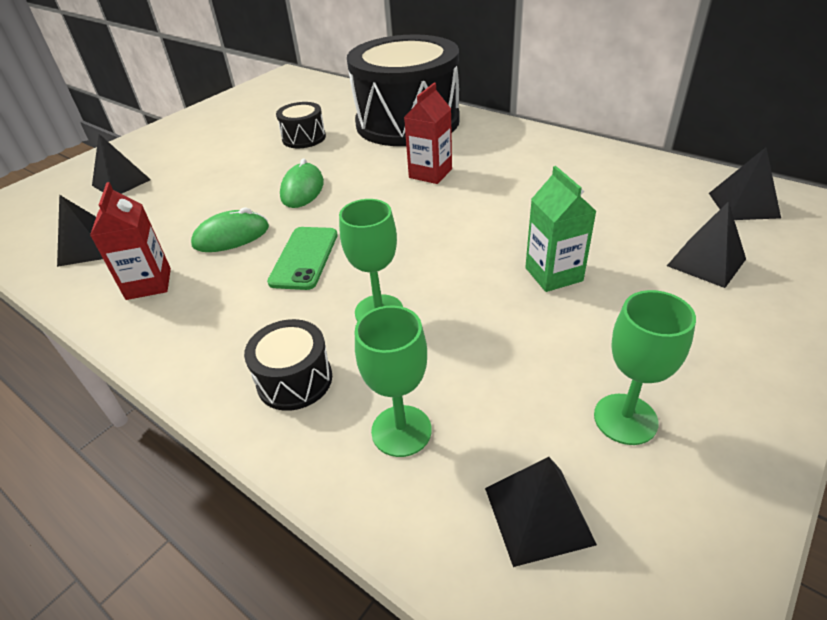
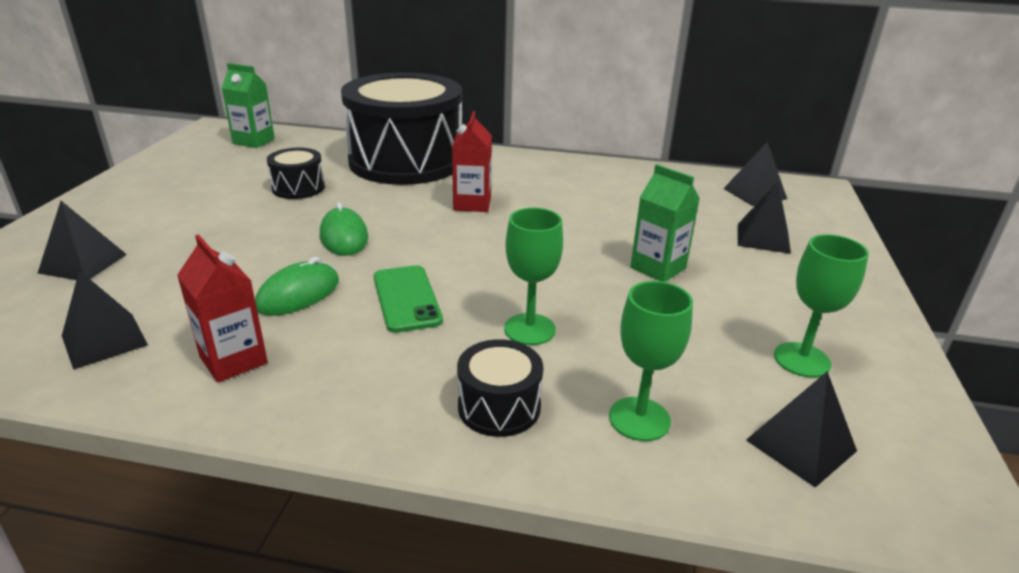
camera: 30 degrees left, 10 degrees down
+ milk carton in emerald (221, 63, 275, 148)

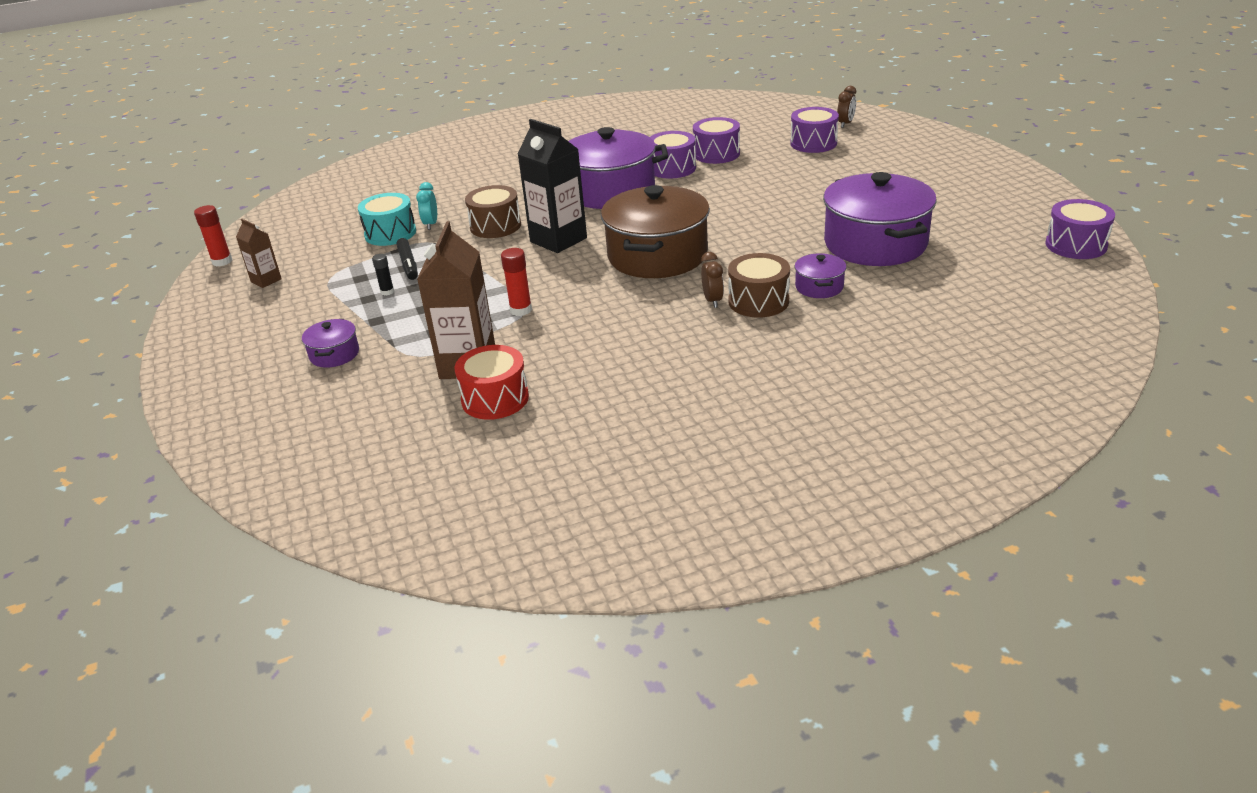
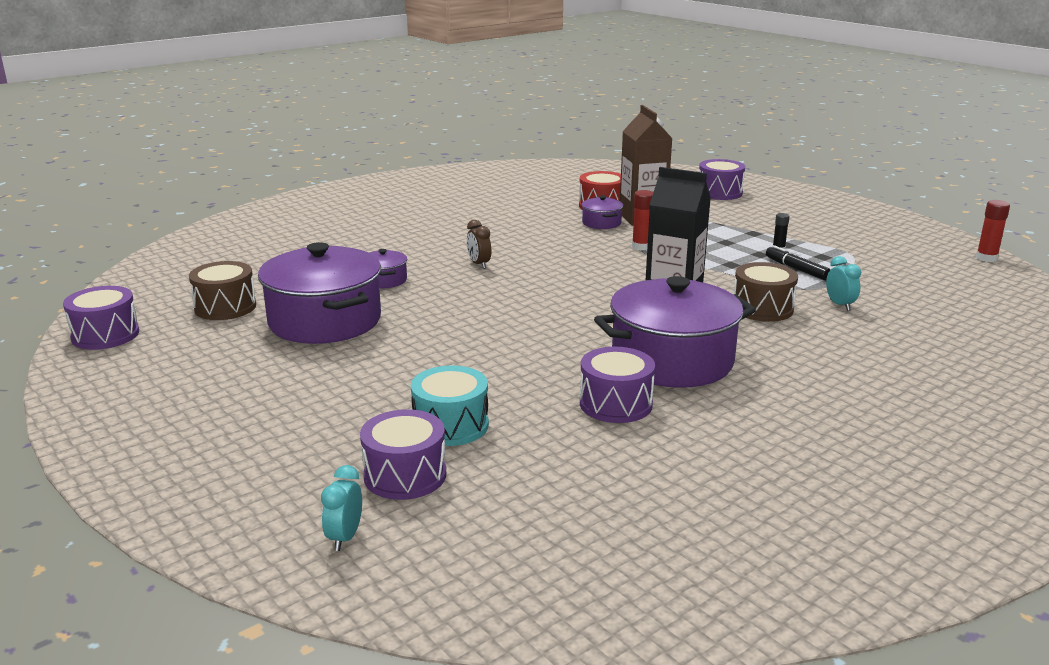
camera: 160 degrees right, 10 degrees down
~ clock in brown (837, 86, 856, 128) to clock in turquoise (321, 465, 362, 551)
~ drum in violet (693, 117, 740, 164) to (699, 159, 745, 200)
- cooking pot in brown (601, 185, 710, 278)
~ drum in turquoise (358, 193, 416, 246) to (411, 365, 489, 446)
- milk carton in brown (236, 219, 282, 288)
~ drum in brown (728, 253, 790, 318) to (189, 261, 256, 320)
~ cooking pot in violet (302, 319, 359, 368) to (582, 195, 623, 229)

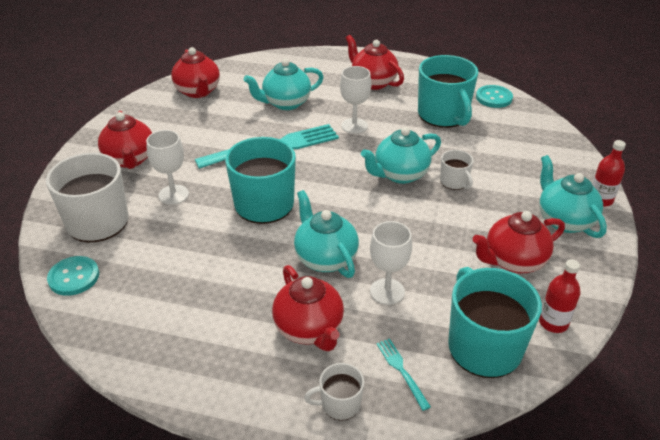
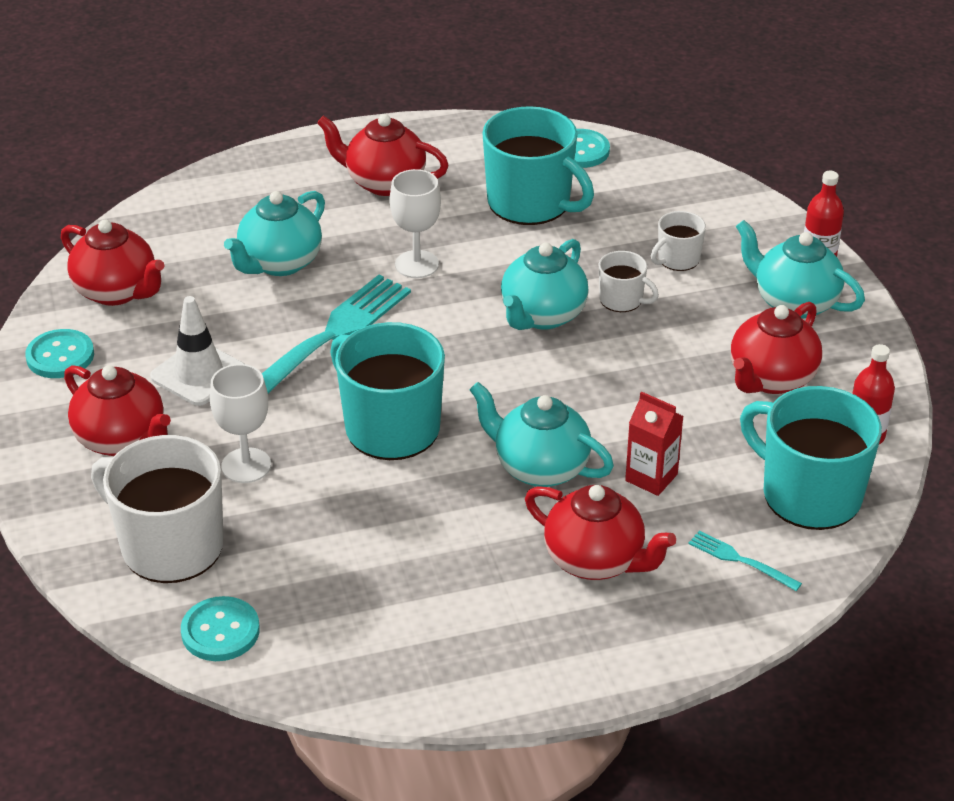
camera: 30 degrees left, 0 degrees up
~ chalice in snow-white (370, 221, 412, 305) to milk carton in red (625, 391, 684, 496)
~ coffee mug in snow-white (304, 363, 364, 420) to (651, 211, 706, 271)
+ road cone in snow-white (150, 296, 244, 406)
+ shirt button in turquoise (25, 329, 94, 378)

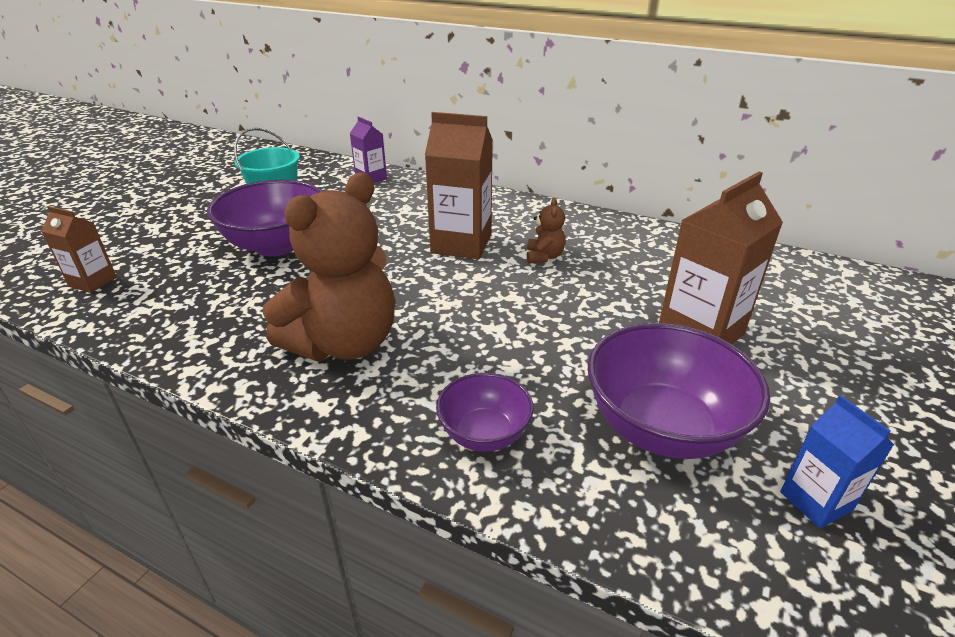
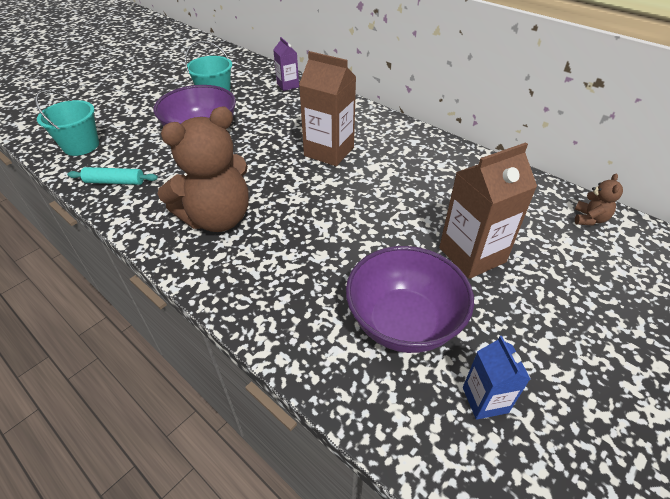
camera: 15 degrees right, 10 degrees up
~ teddy bear in brown (527, 198, 566, 264) to (575, 173, 623, 226)
~ milk carton in brown (41, 206, 117, 293) to bucket in turquoise (35, 90, 99, 156)
- bowl in violet (436, 373, 534, 452)
+ rolling pin in turquoise (67, 167, 158, 185)

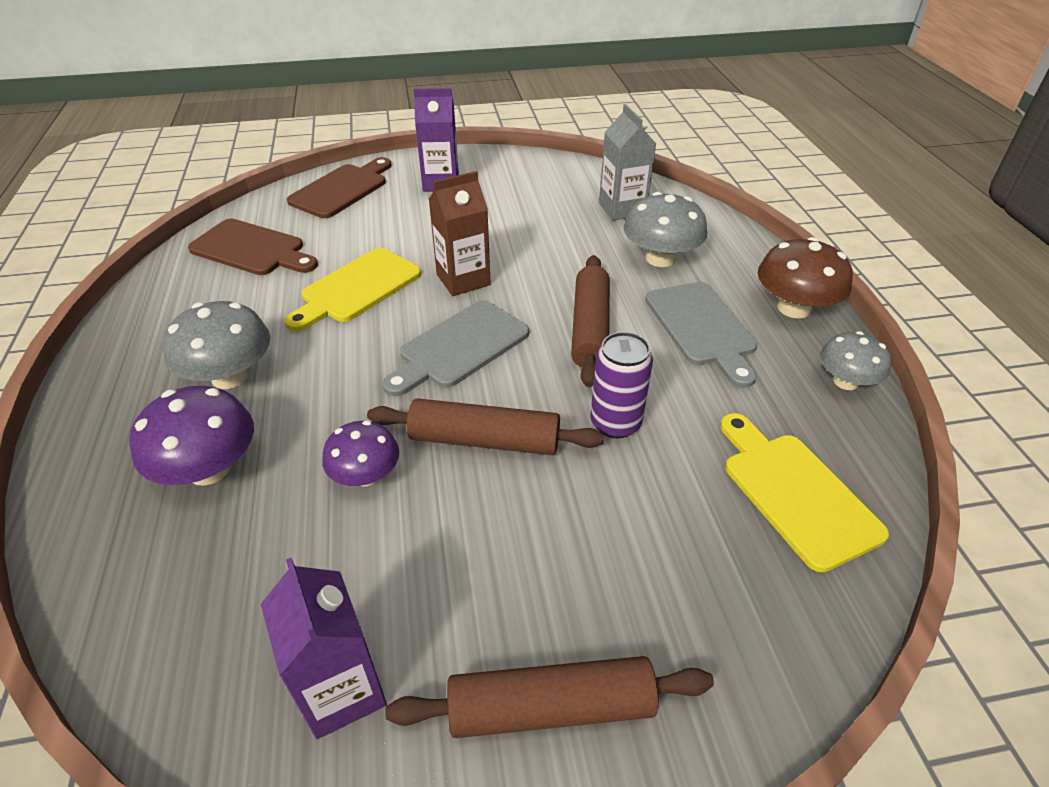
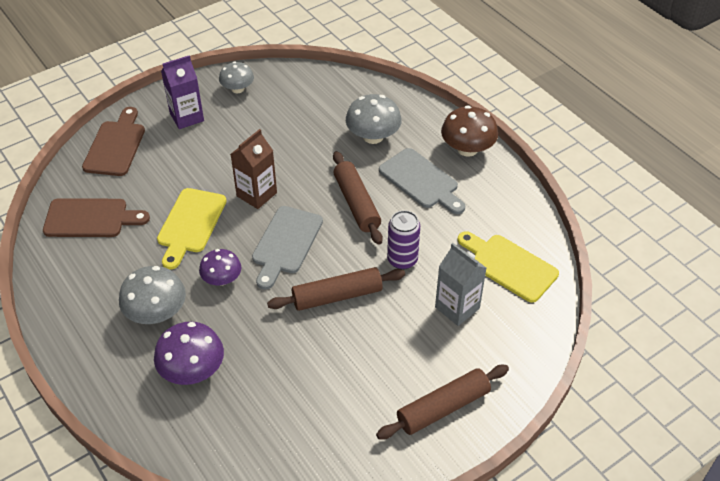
camera: 25 degrees left, 5 degrees up
~ milk carton in ash-grey (599, 104, 656, 221) to (435, 243, 486, 326)
~ mushroom in ash-grey (820, 331, 891, 390) to (219, 62, 254, 93)
~ mushroom in violet (322, 420, 399, 486) to (199, 249, 241, 286)
- milk carton in violet (261, 558, 387, 739)

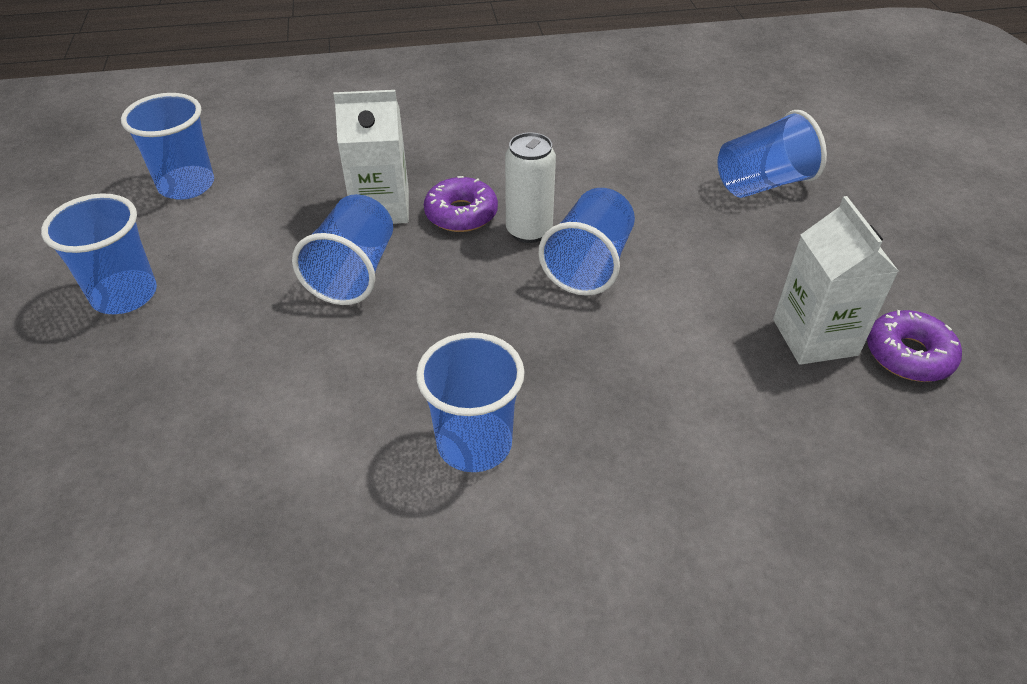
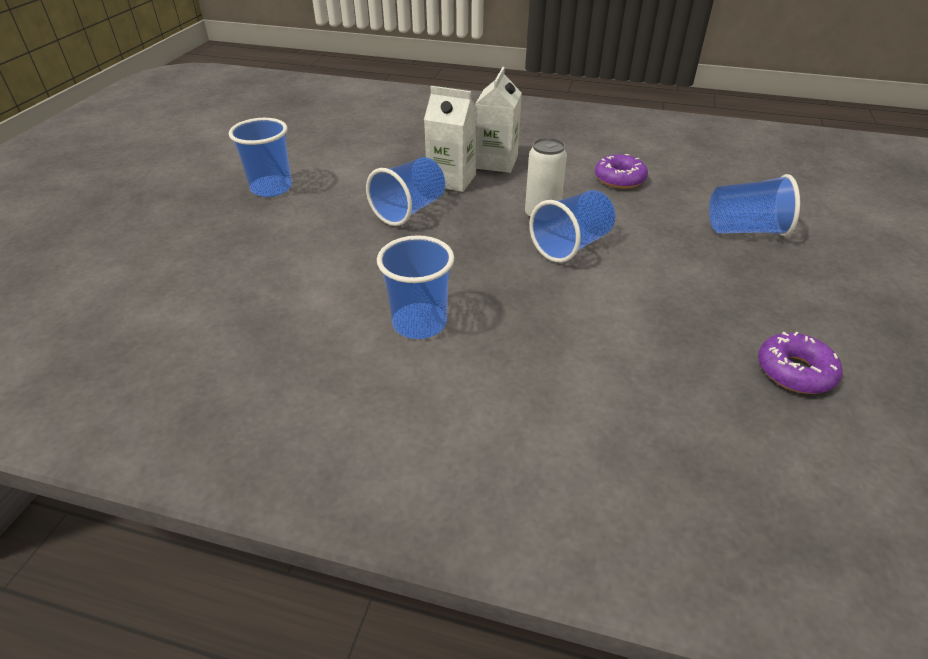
camera: 25 degrees right, 5 degrees down
- cup in royal blue (121, 93, 214, 200)
~ donut in violet (424, 176, 498, 232) to (595, 154, 648, 189)
~ milk carton in snow-white (773, 196, 899, 365) to (475, 67, 522, 173)

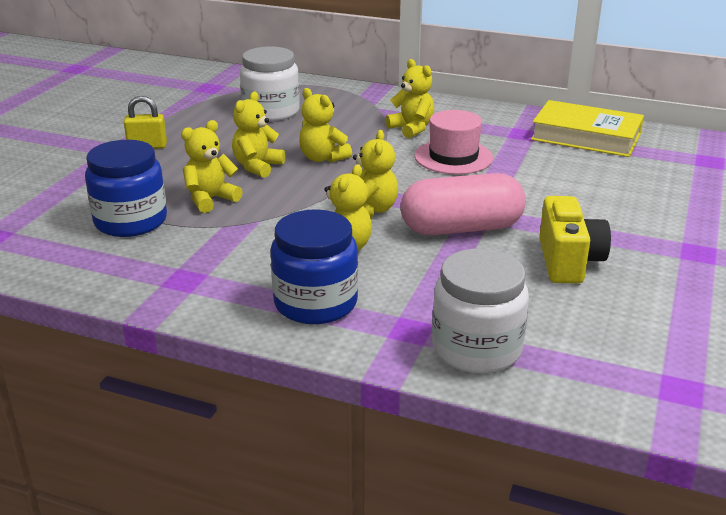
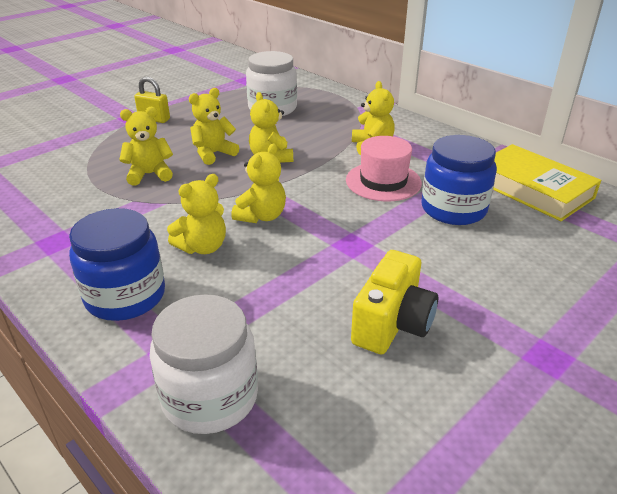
camera: 25 degrees right, 5 degrees up
~ jar in royal blue (85, 140, 167, 237) to (422, 135, 497, 225)
- pill shape in rose-pink (401, 173, 526, 235)

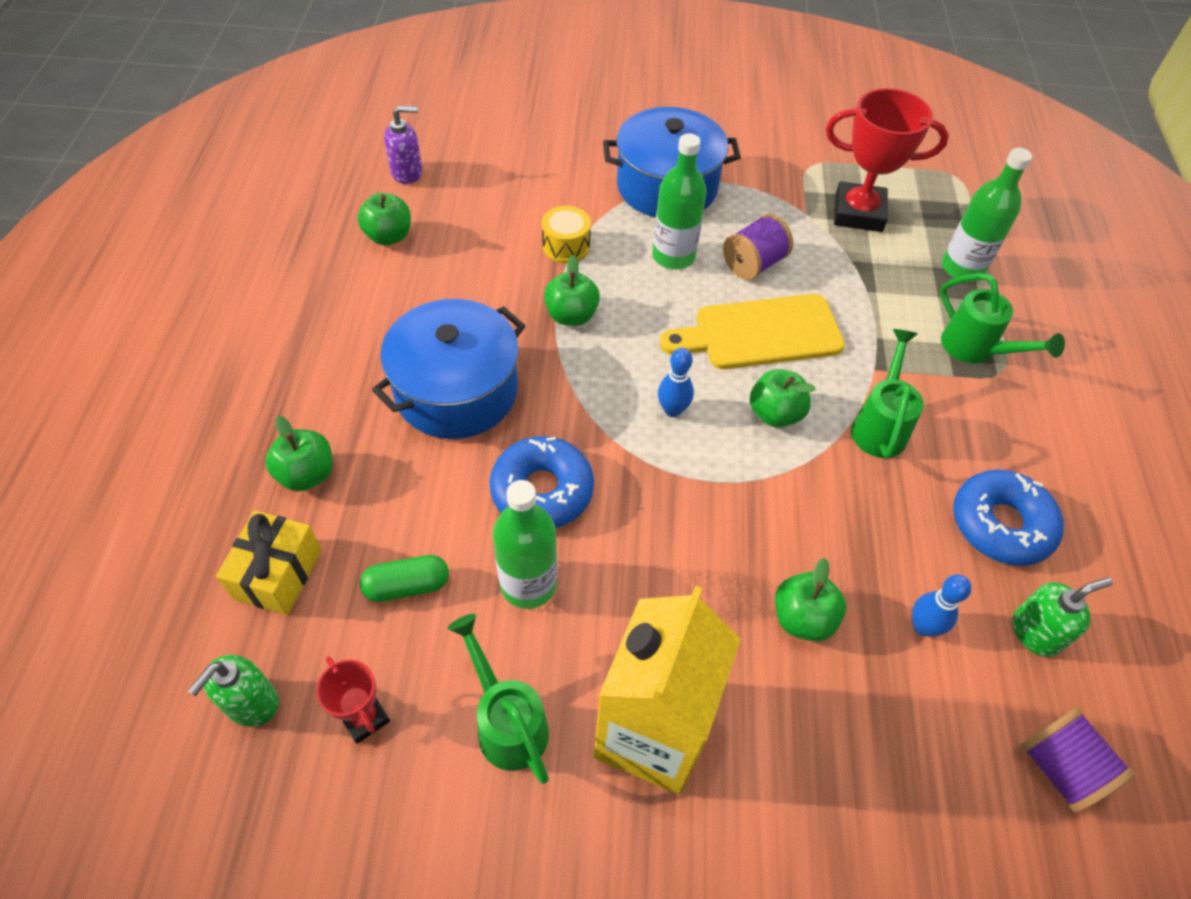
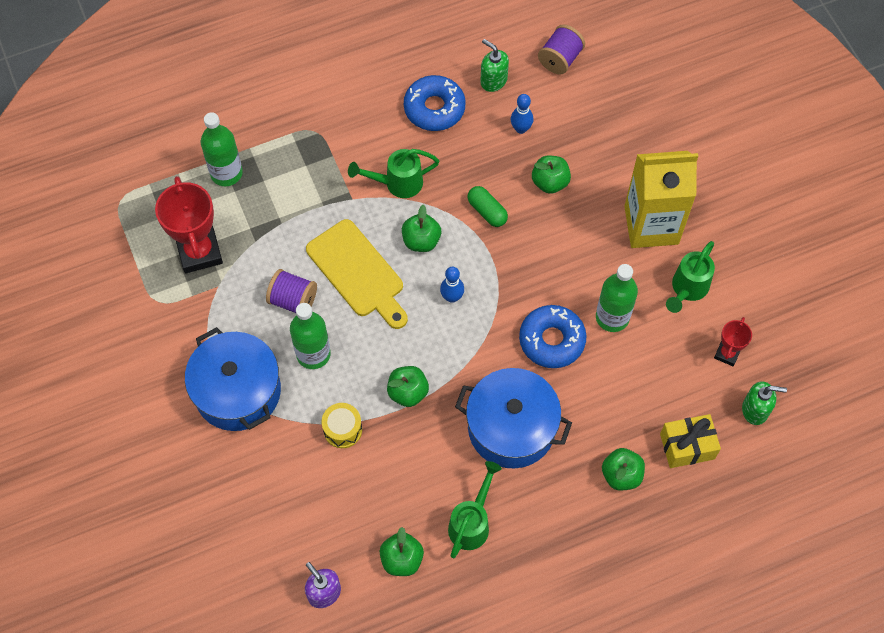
camera: 115 degrees left, 10 degrees up
~ watering pot in emerald (940, 273, 1065, 364) to (448, 461, 502, 558)
~ pill shape in emerald (360, 555, 449, 602) to (467, 186, 508, 227)

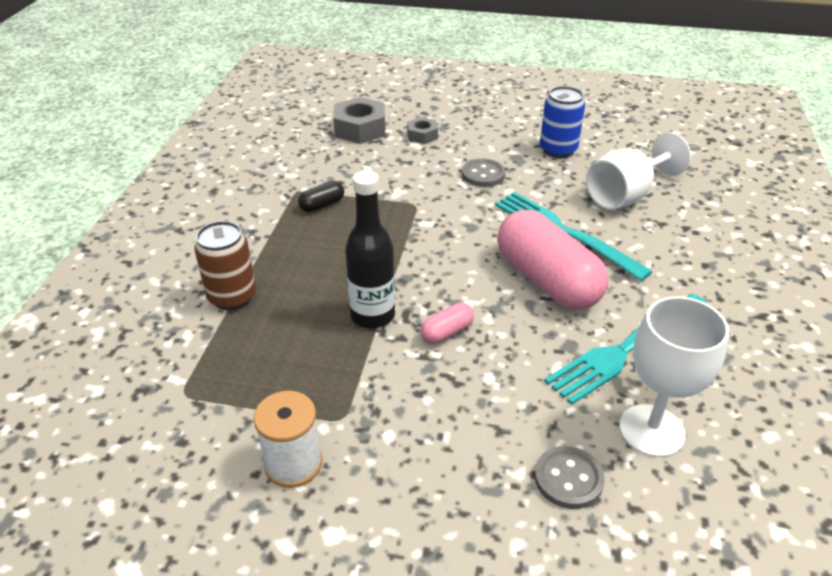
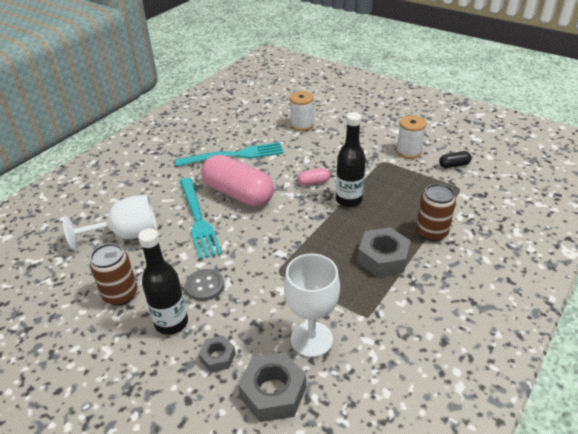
camera: 155 degrees left, 0 degrees up
~ tin in royal blue (540, 86, 585, 158) to tin in brown (90, 243, 138, 306)
~ pill shape in black (298, 181, 344, 212) to (439, 151, 471, 168)
~ pill shape in rose-pink (497, 210, 608, 310) = (202, 155, 274, 207) 45 degrees counterclockwise
~ chalice in snow-white (619, 296, 729, 457) to (284, 253, 340, 357)
~ shirt button in ash-grey (534, 446, 605, 509) to reel of thread in snow-white (289, 91, 314, 131)
+ hexagon nut in ash-grey (357, 227, 411, 277)
+ flask in black (138, 228, 188, 335)

